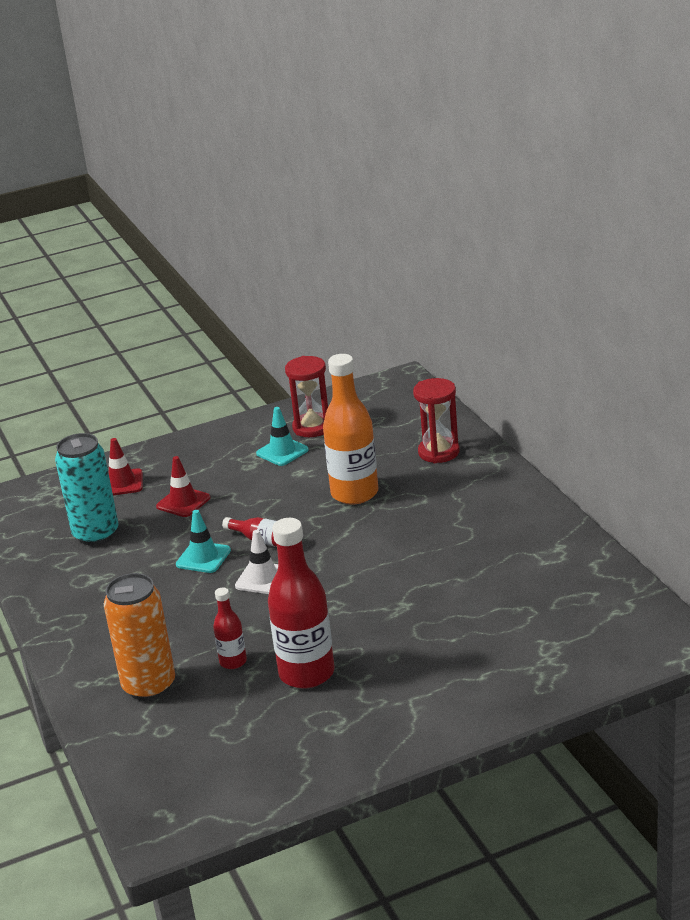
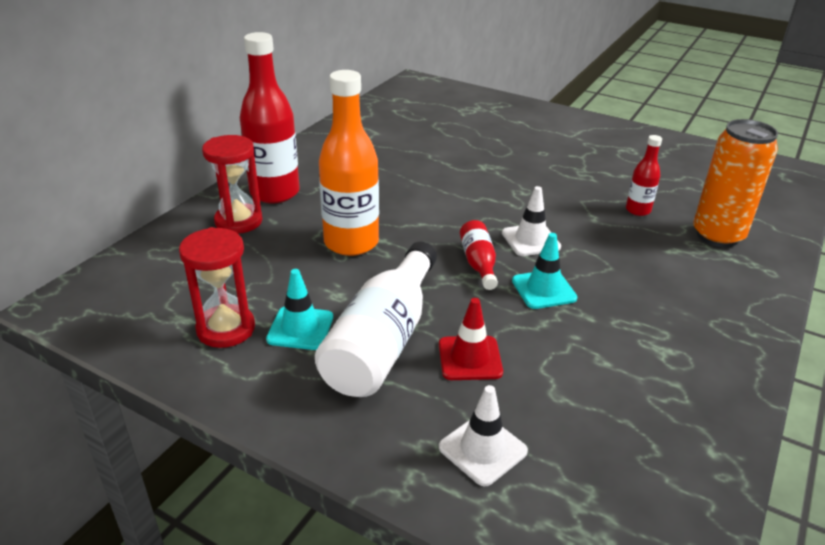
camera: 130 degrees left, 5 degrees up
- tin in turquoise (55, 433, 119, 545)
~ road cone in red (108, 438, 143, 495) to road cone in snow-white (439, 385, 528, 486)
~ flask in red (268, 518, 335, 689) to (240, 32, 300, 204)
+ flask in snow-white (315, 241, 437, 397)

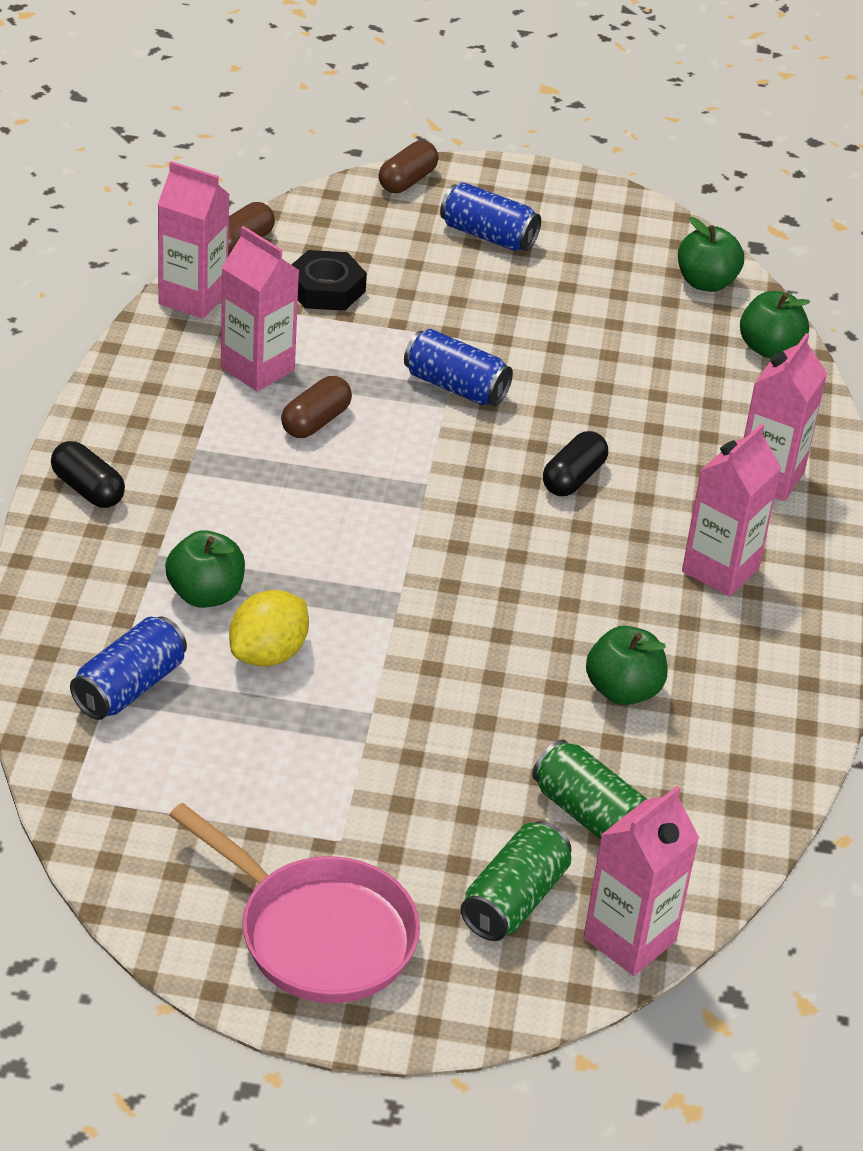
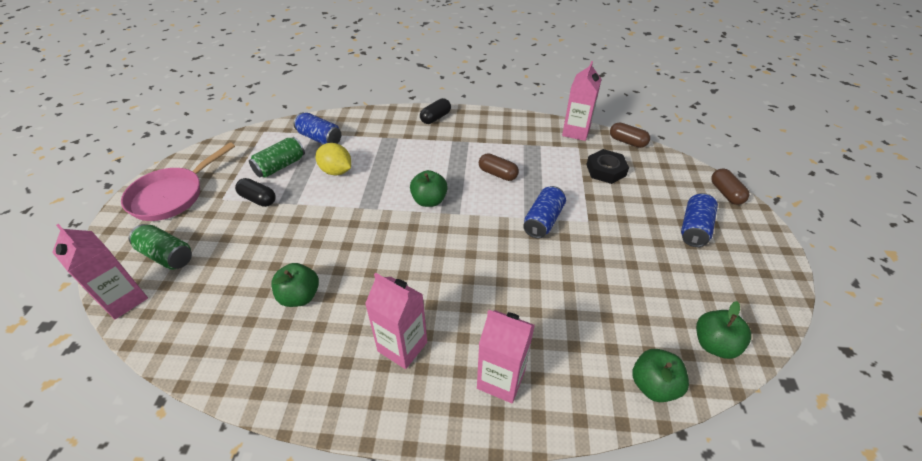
camera: 90 degrees right, 5 degrees up
~ pill shape in brown (379, 141, 439, 193) = (711, 169, 749, 205) 45 degrees clockwise
- milk carton in rose-pink (221, 226, 300, 391)
~ pill shape in black (543, 431, 608, 496) to (235, 178, 276, 207)
~ apple fruit in emerald (165, 530, 245, 608) to (410, 170, 448, 207)
~ tin in emerald (532, 740, 647, 840) to (249, 137, 305, 178)

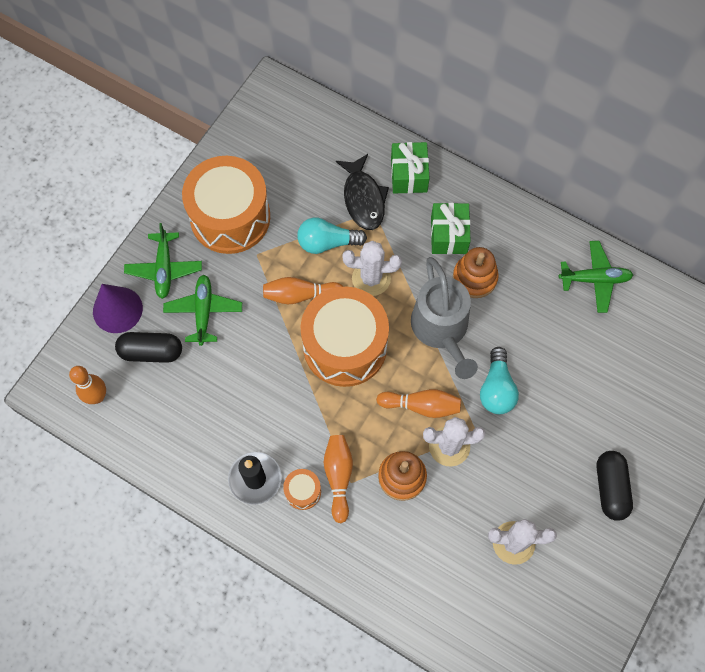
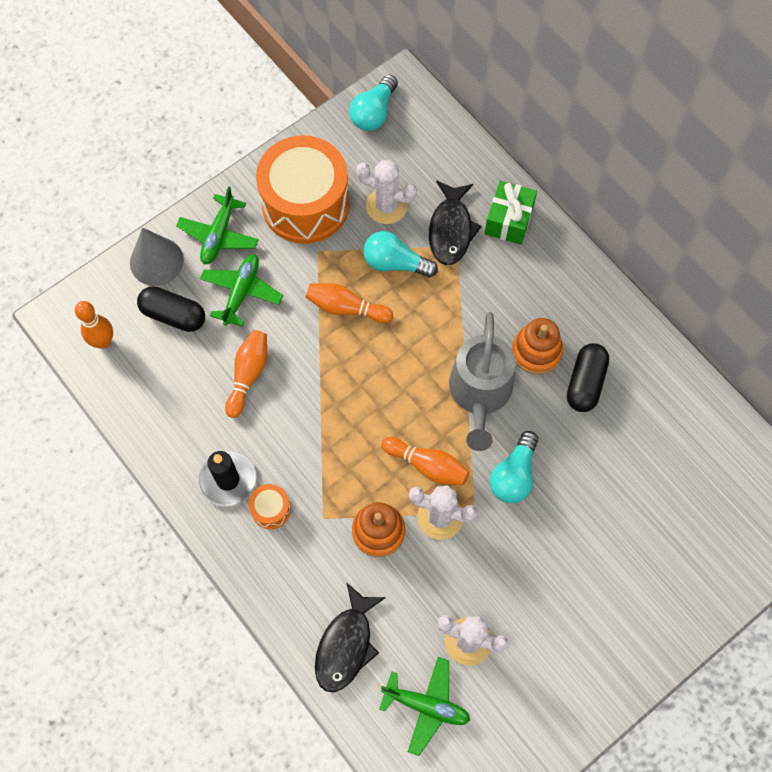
camera: 20 degrees right, 0 degrees up
- wrapped gift in emerald (431, 203, 471, 254)
~ prickly plant in snow-white (343, 241, 402, 296) to (356, 160, 417, 224)
~ plane in emerald (559, 241, 633, 313) to (379, 657, 470, 756)
~ cone shape in violet (93, 284, 143, 333) to cone shape in ash-grey (130, 228, 184, 286)
- drum in orange (301, 287, 389, 387)
~ bowling pin in orange (324, 435, 353, 523) to (225, 330, 267, 418)
~ pill shape in black (596, 451, 633, 521) to (567, 343, 609, 412)
+ bulb in turquoise (349, 74, 398, 131)
+ toy fish in black (315, 582, 386, 692)

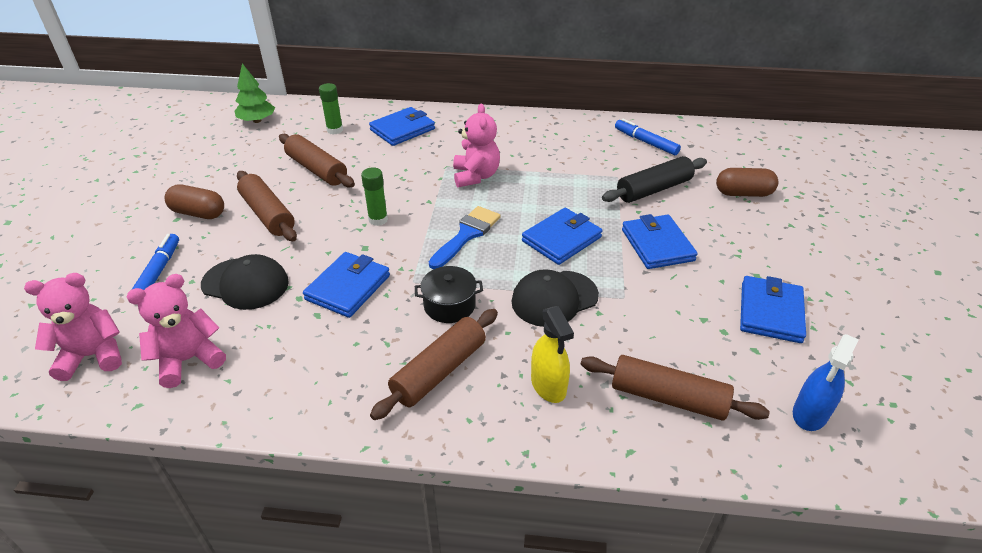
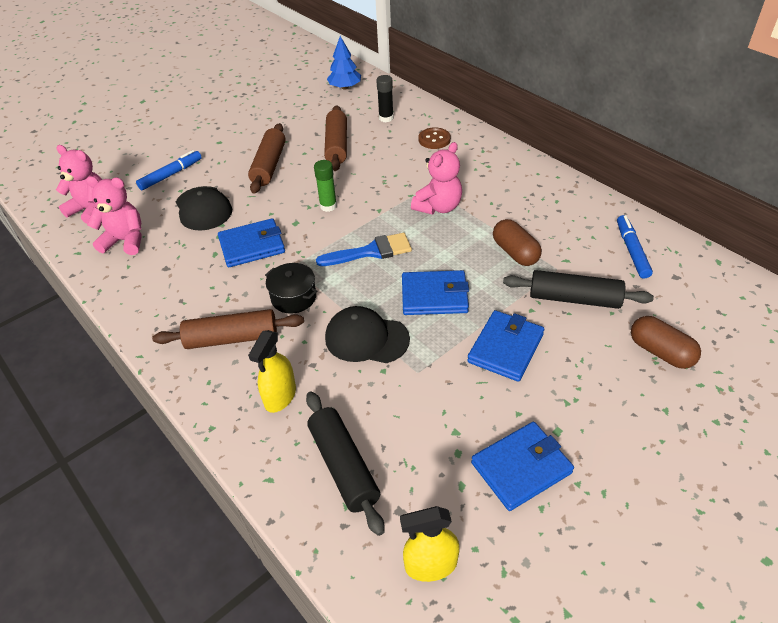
camera: 45 degrees right, 5 degrees up
~ fir tree in emerald (235, 63, 275, 123) to fir tree in royal blue (327, 36, 361, 89)
~ glue stick in emerald (319, 83, 343, 135) to glue stick in black (376, 75, 394, 122)
~ wallet in royal blue (369, 107, 435, 146) to shirt button in brown (418, 127, 451, 149)
~ pill shape in brown (165, 184, 224, 219) to (493, 219, 542, 266)
~ sprayer in royal blue (793, 334, 859, 431) to sprayer in bright yellow (400, 506, 460, 582)
~ rolling pin in brown (581, 355, 770, 421) to rolling pin in black (306, 391, 384, 536)

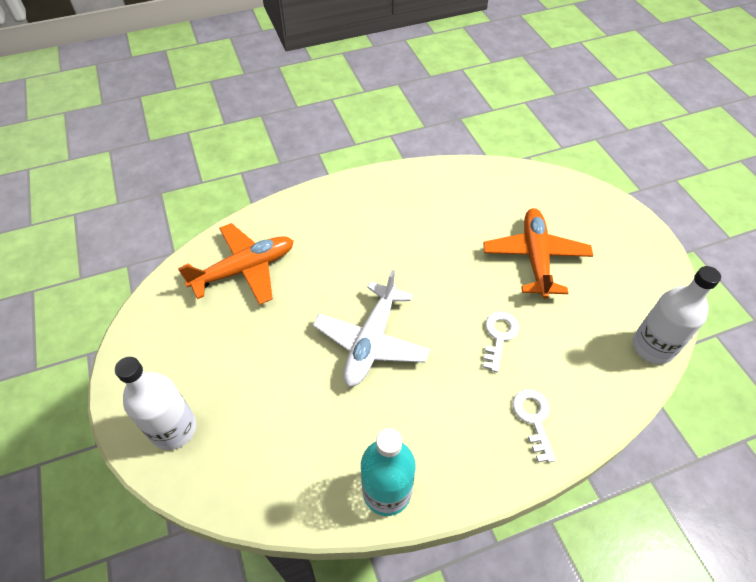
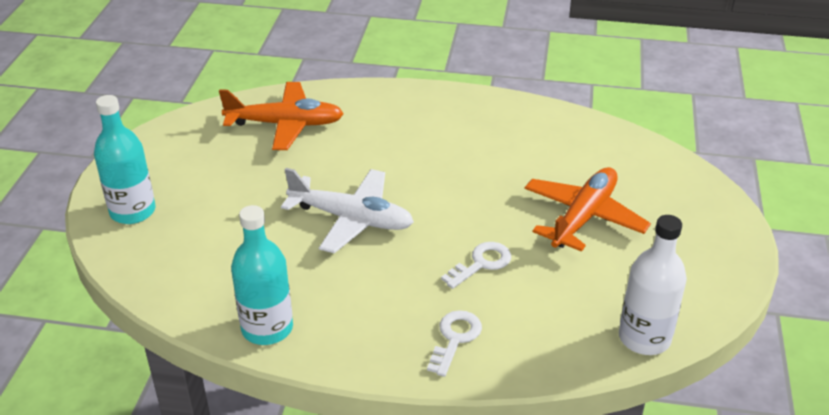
camera: 30 degrees right, 15 degrees down
~ plane in snow-white (313, 270, 430, 387) = (281, 168, 414, 253) 120 degrees counterclockwise
~ flask in snow-white (115, 357, 196, 450) to flask in turquoise (94, 95, 155, 224)

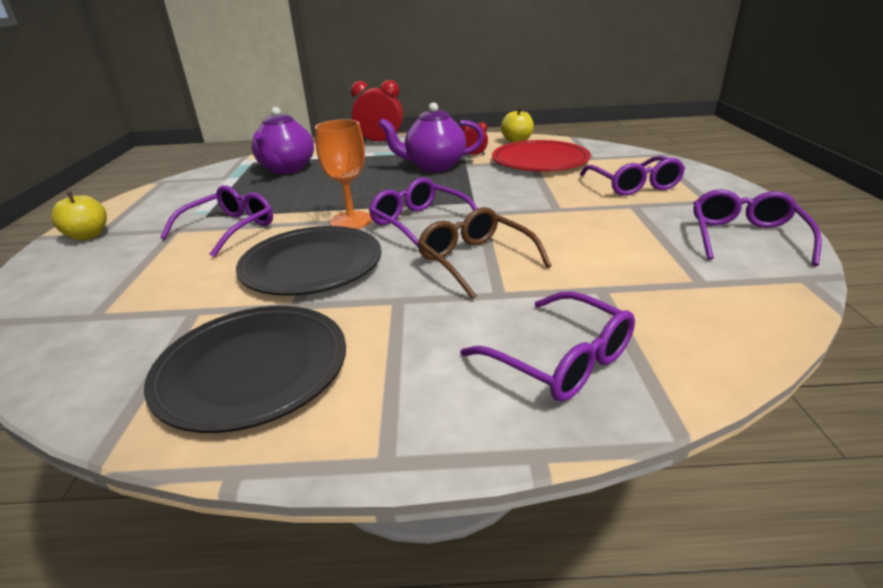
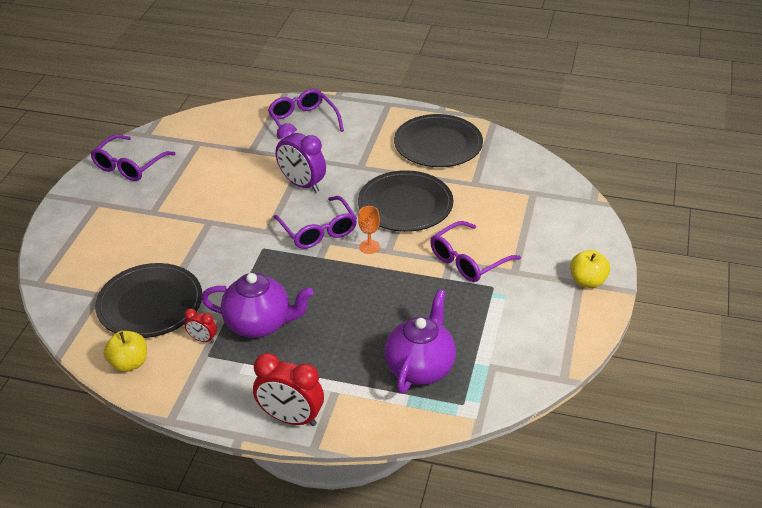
camera: 165 degrees left, 10 degrees up
~ chalice in orange (315, 119, 373, 229) = (358, 206, 380, 254) x0.58
~ dinner plate in red (492, 140, 591, 171) to dinner plate in black (95, 263, 202, 338)
- eyeglasses in violet (580, 156, 685, 196)
~ eyeglasses in brown (417, 207, 551, 299) to clock in violet (275, 123, 326, 193)

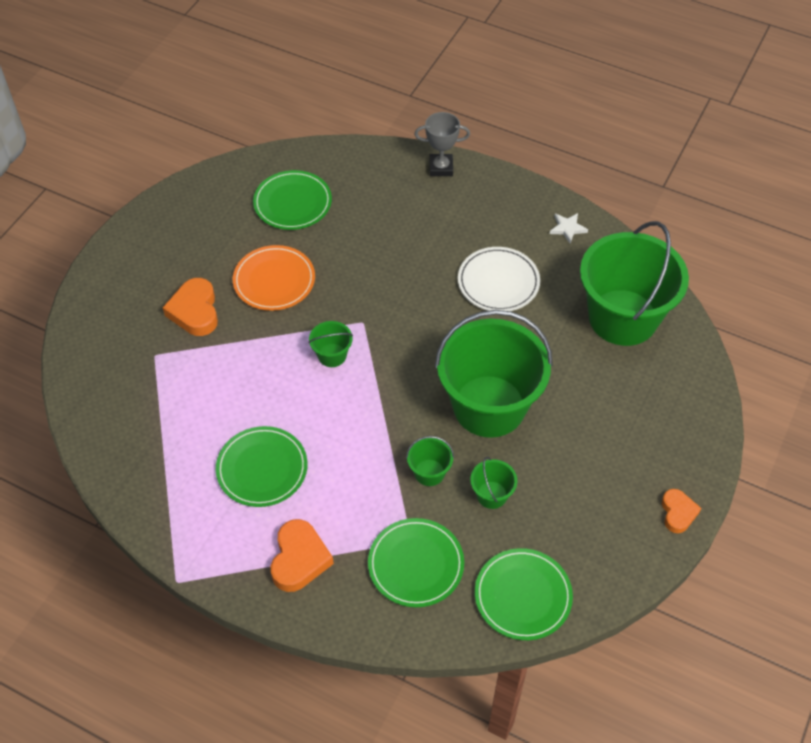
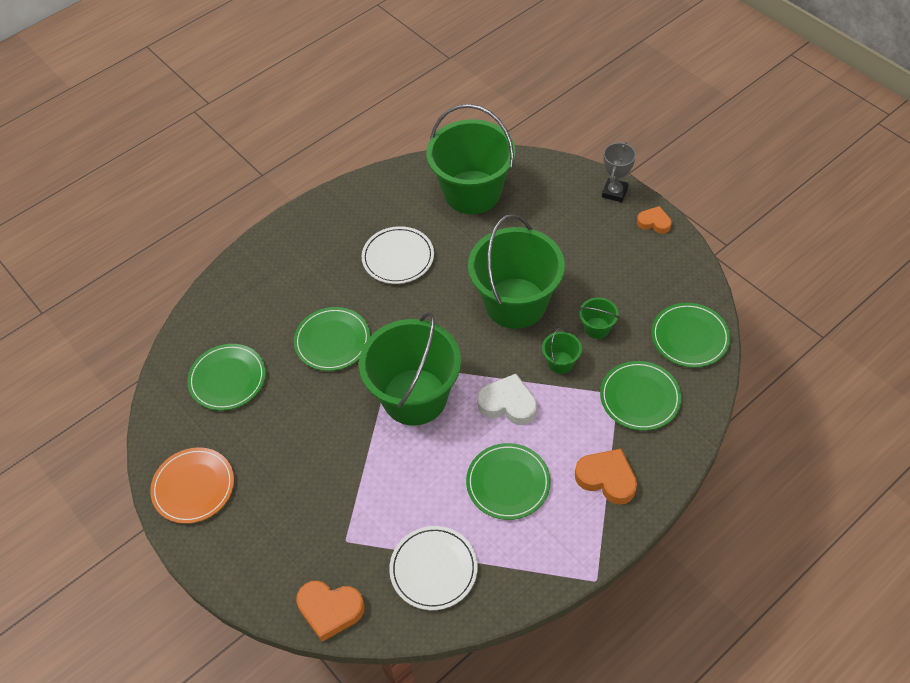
camera: 65 degrees left, 0 degrees up
~ award cup in ash-grey (414, 112, 470, 176) to (602, 142, 636, 202)
- star in snow-white (550, 213, 588, 243)
~ dinner plate in orange (233, 245, 315, 311) to (150, 447, 234, 524)
~ heart shape in orange (163, 278, 218, 336) to (296, 581, 365, 642)
~ bucket in emerald (308, 321, 353, 367) = (359, 312, 461, 426) x2.46
+ dinner plate in emerald (294, 307, 370, 371)
+ heart shape in snow-white (477, 374, 537, 425)
+ dinner plate in snow-white (389, 526, 478, 610)

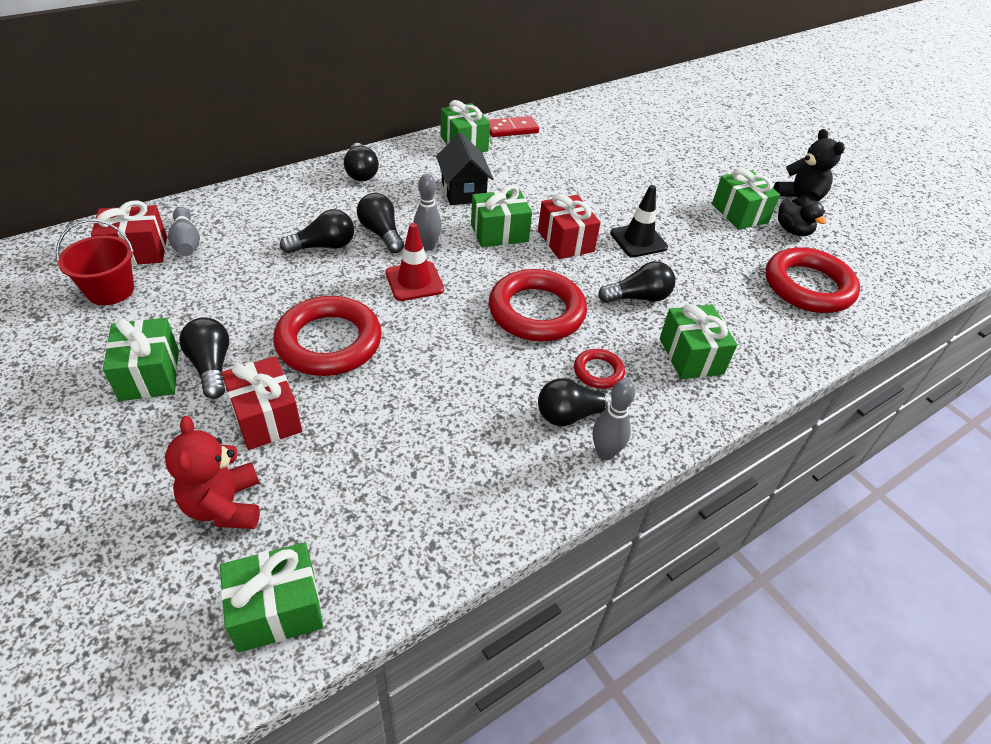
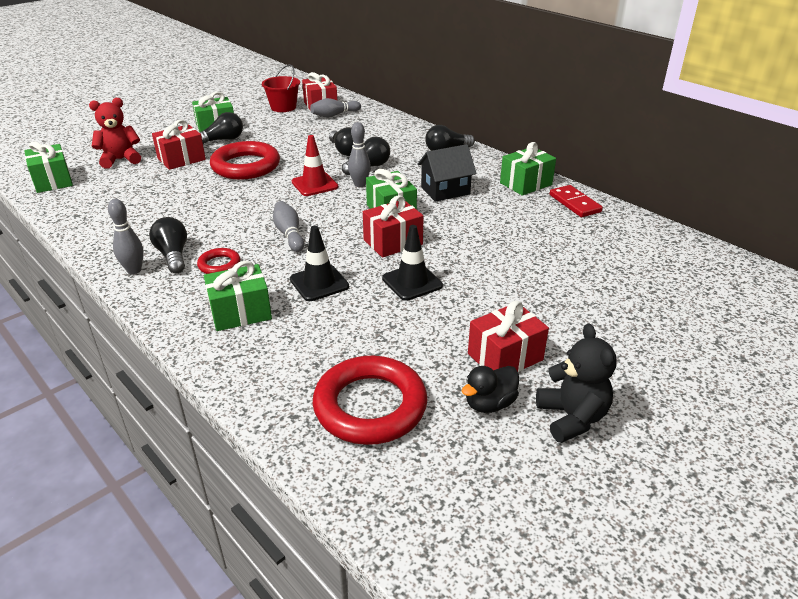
camera: 85 degrees right, 10 degrees down
~ teddy bear in black (773, 129, 845, 207) = (536, 324, 616, 443) 75 degrees counterclockwise
~ wrapped gift in emerald (712, 168, 780, 230) to wrapped gift in red (468, 301, 549, 372)
~ bulb in black (598, 261, 675, 303) to road cone in black (290, 226, 349, 301)
~ hoop in red (489, 269, 587, 342) to bowling pin in ash-grey (273, 201, 304, 252)

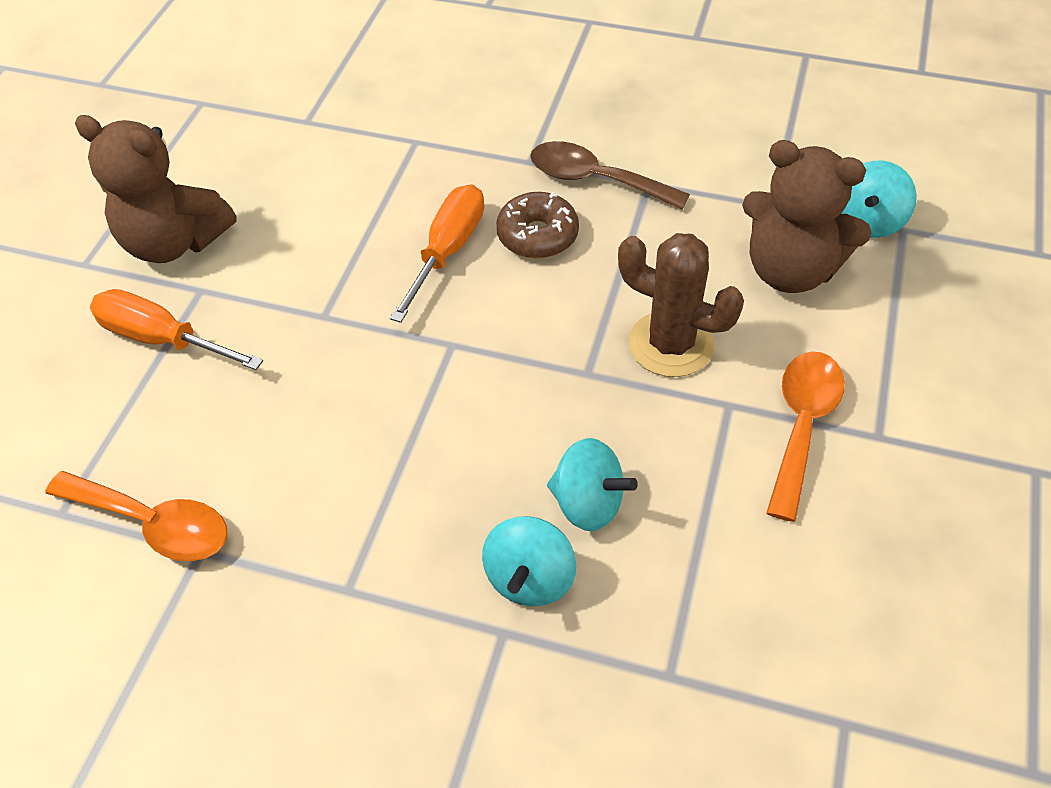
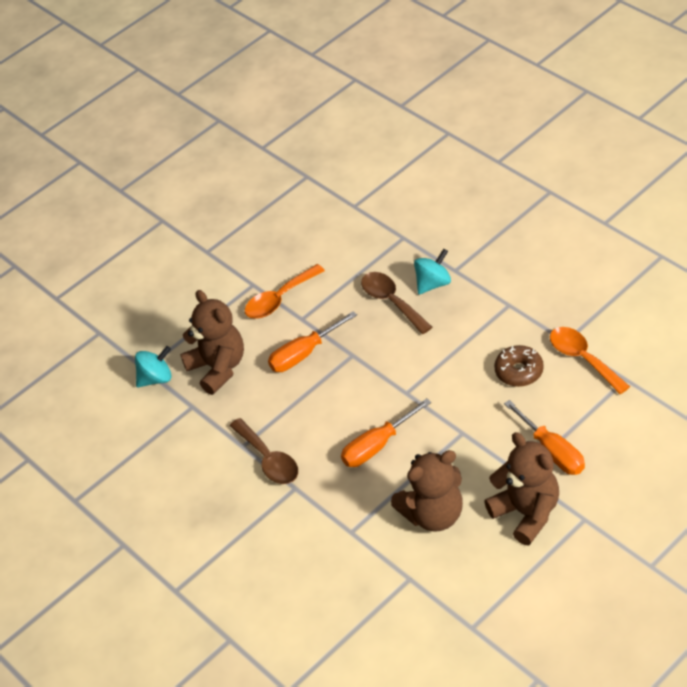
camera: 145 degrees left, 5 degrees down
~ donut in brown (496, 192, 579, 259) to (494, 345, 544, 387)
~ prickly plant in brown (618, 233, 744, 377) to screwdriver in orange (268, 311, 357, 372)
~ whirligig in turquoise (547, 438, 638, 531) to teaspoon in brown (361, 272, 432, 334)
+ teddy bear in brown (391, 450, 463, 532)

